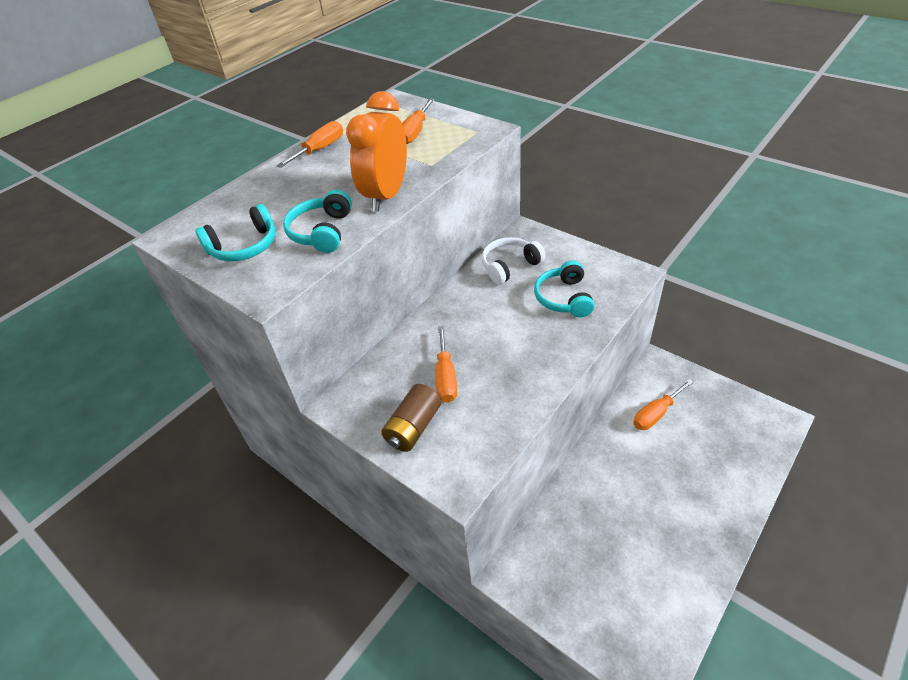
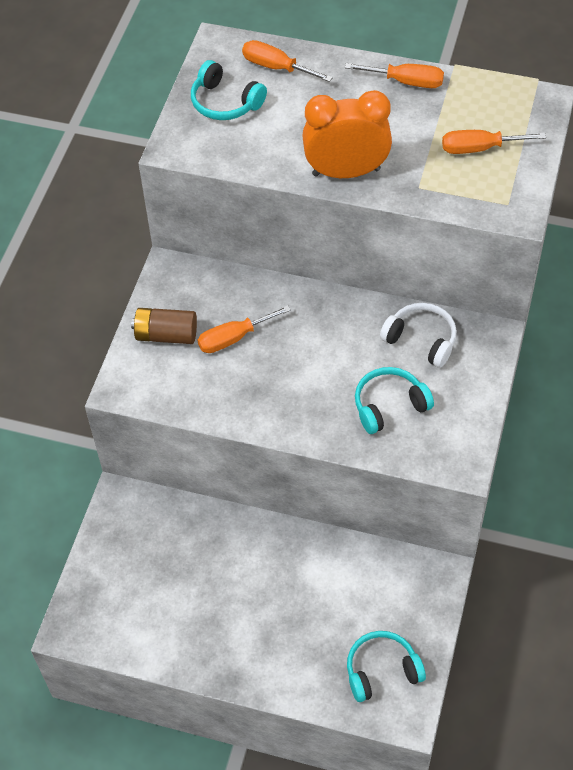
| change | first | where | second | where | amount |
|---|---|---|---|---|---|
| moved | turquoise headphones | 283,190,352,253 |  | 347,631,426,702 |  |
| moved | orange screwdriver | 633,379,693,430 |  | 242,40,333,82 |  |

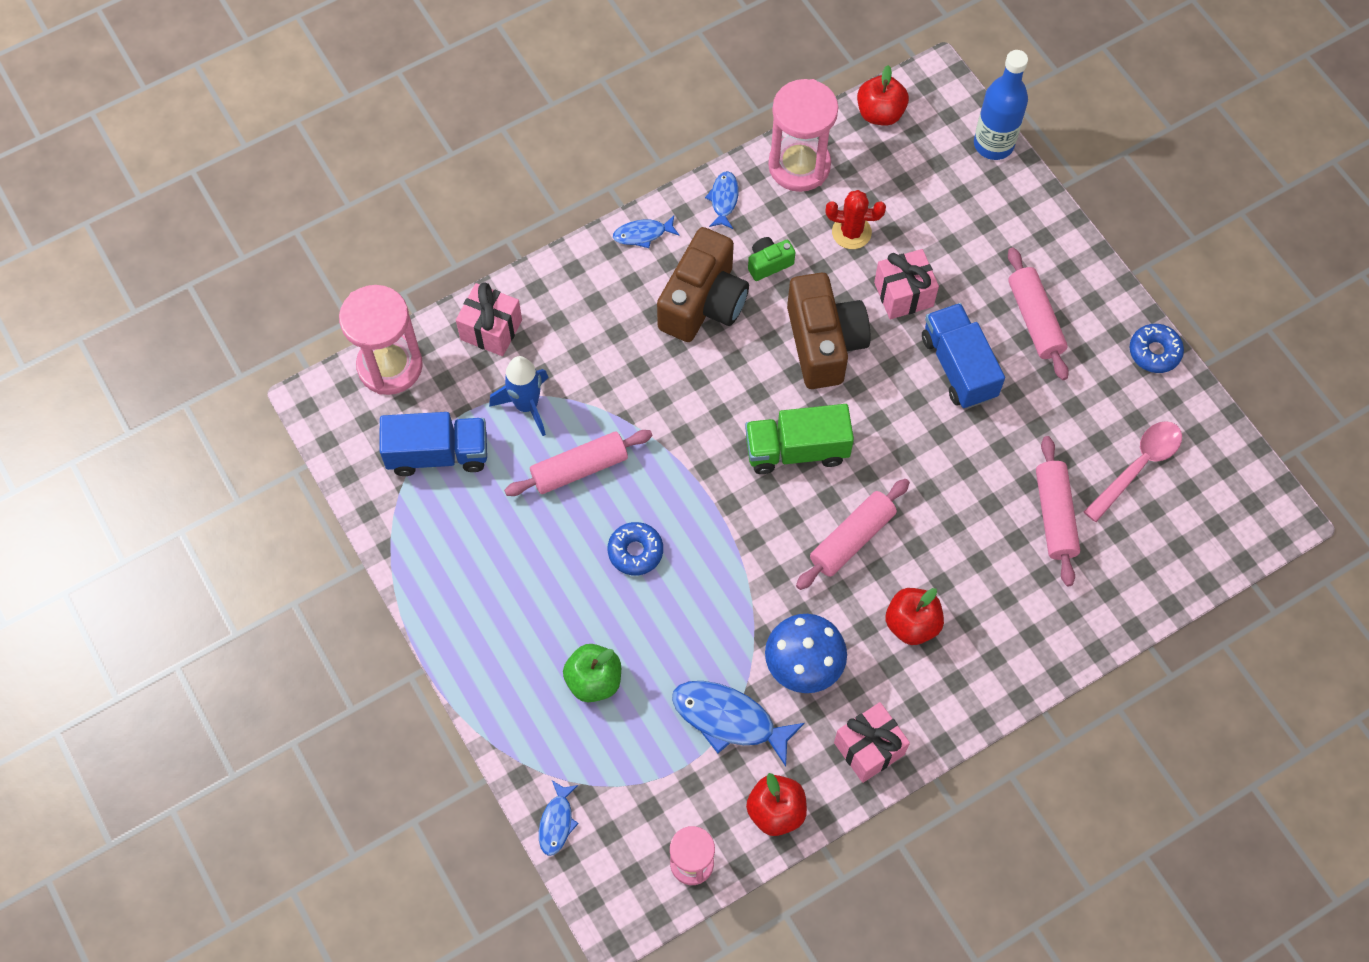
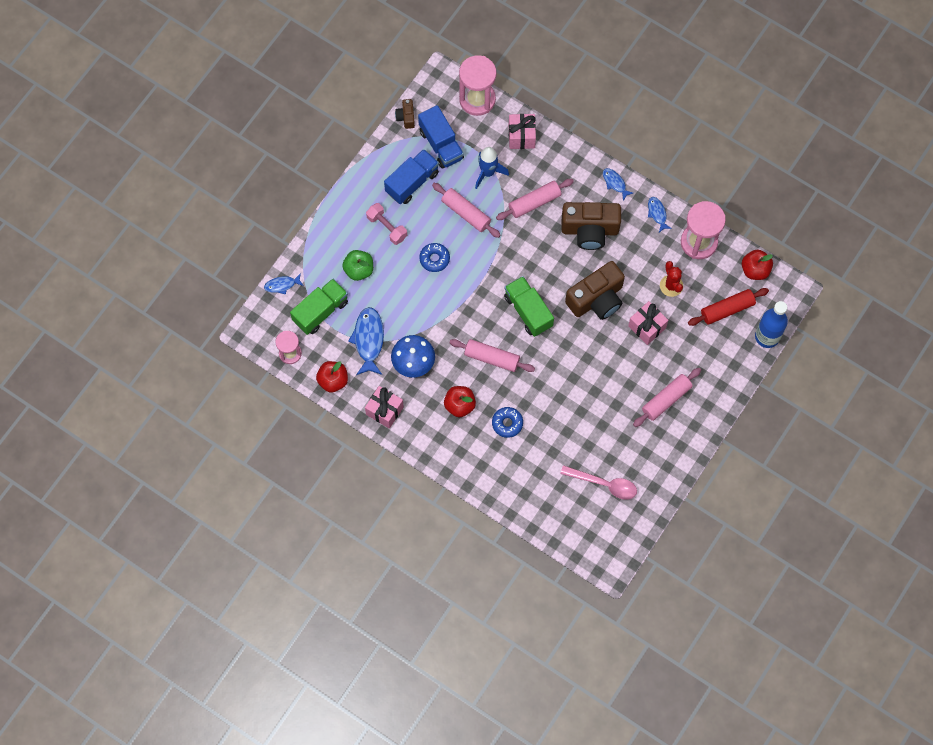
| change | first | where | second | where | amount |
|---|---|---|---|---|---|
| removed | green camera | 748,237,796,281 |  |  |  |
| added |  |  | green truck | 290,279,348,335 |  |
| added |  |  | pink dumbbell | 366,203,407,245 |  |
| added |  |  | brown camera | 395,99,415,129 |  |
| added |  |  | red rolling pin | 688,288,769,326 |  |
| moved | blue truck | 922,303,1005,409 |  | 384,149,439,204 |  |
| moved | pink rolling pin | 1036,436,1080,586 |  | 496,179,574,220 |  |
| moved | blue donut | 1130,324,1184,373 |  | 492,407,523,438 |  |
| turned | blue fish | 705,171,739,229 |  | 648,197,672,232 | 90 degrees counterclockwise |

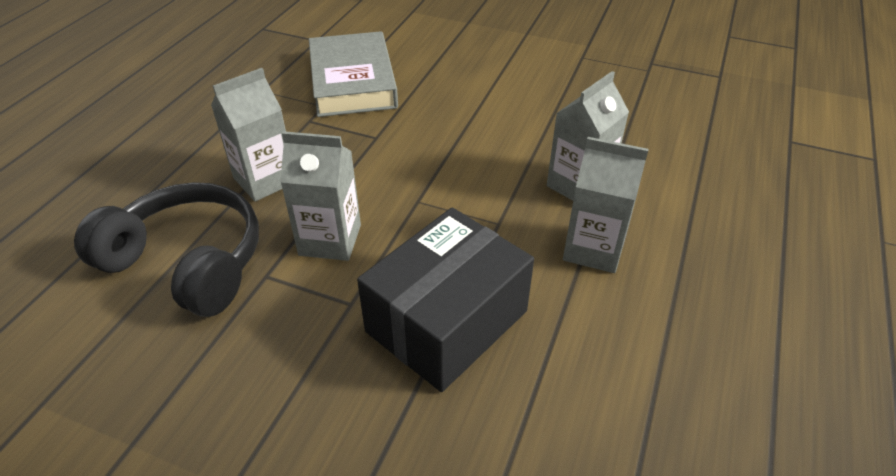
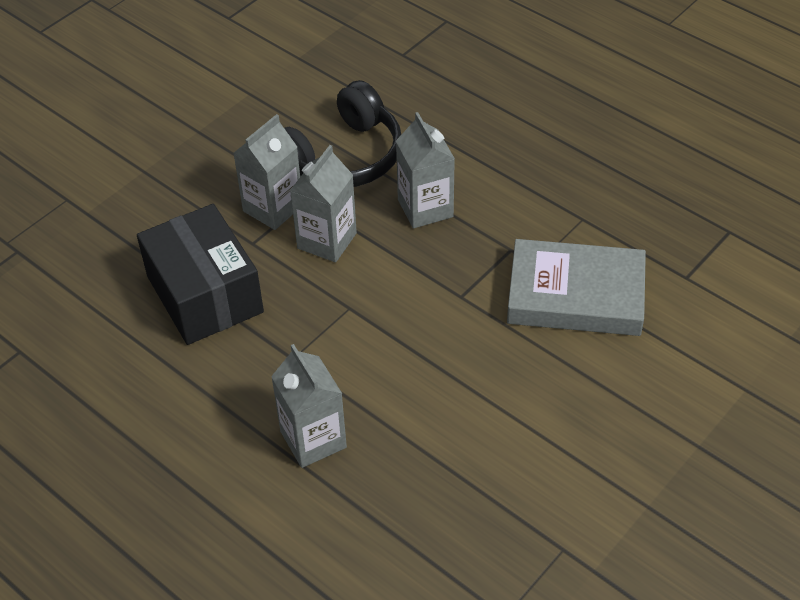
| change | first | where | second | where | amount |
|---|---|---|---|---|---|
| moved | grey carton | 563,137,649,273 |  | 233,114,300,230 |  |

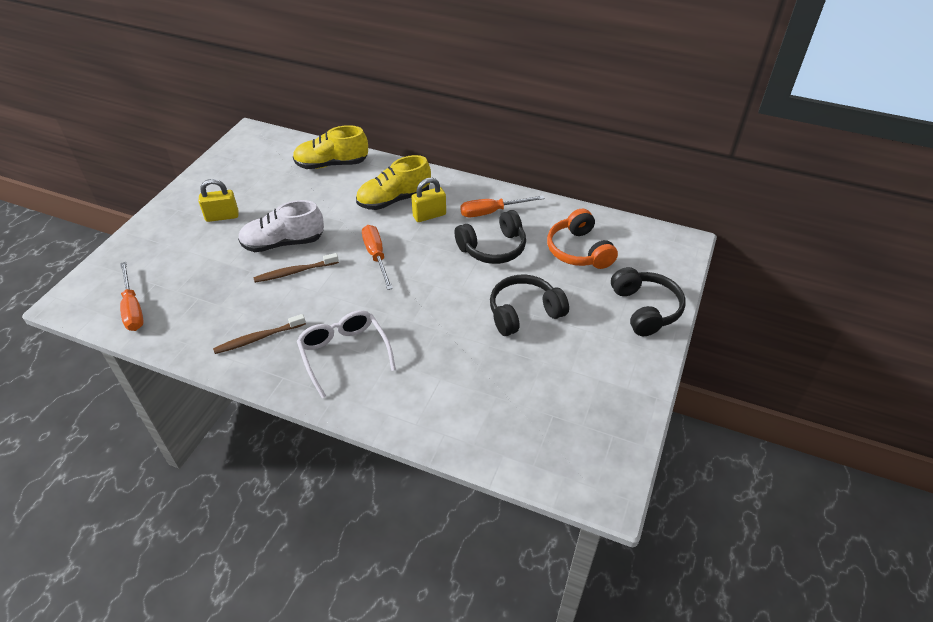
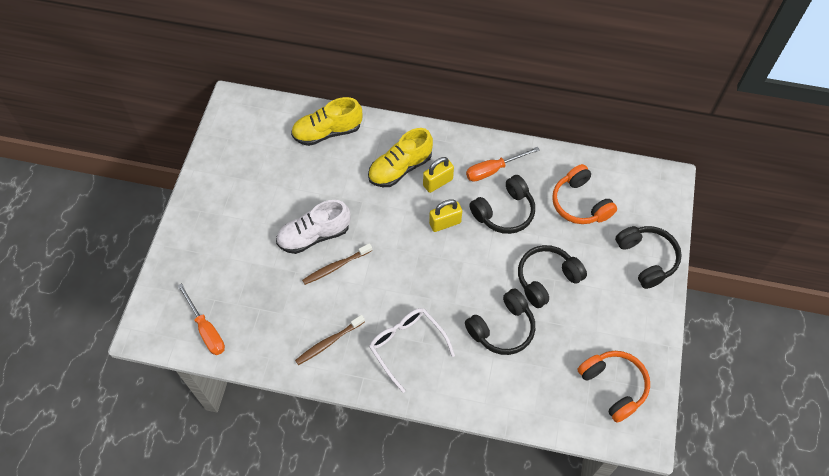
| change | first | where | second | where | amount |
|---|---|---|---|---|---|
| removed | orange screwdriver | 362,225,393,290 |  |  |  |
| added |  |  | black headphones | 465,288,535,355 |  |
| added |  |  | orange headphones | 577,351,650,423 |  |
| moved | yellow padlock | 199,179,238,222 |  | 429,199,462,232 |  |

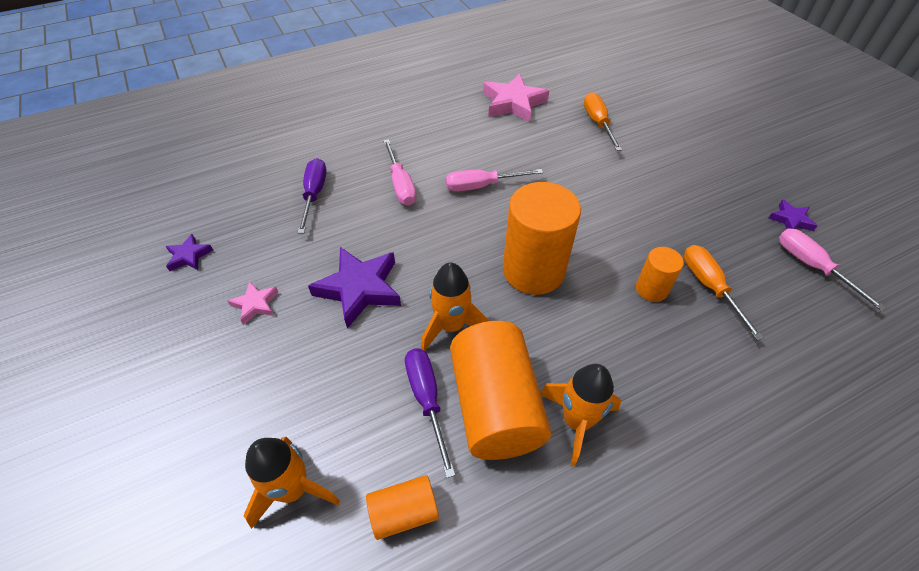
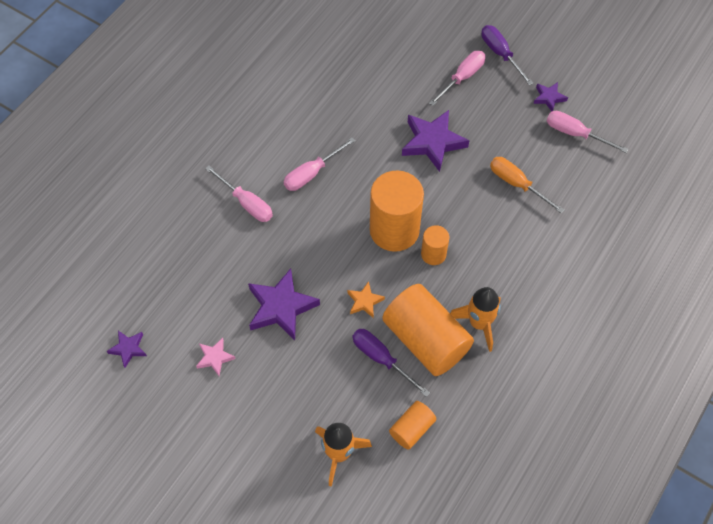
| change | first | where | second | where | amount |
|---|---|---|---|---|---|
| removed | pink star | 483,74,549,122 |  |  |  |
| removed | orange screwdriver | 584,92,622,151 |  |  |  |
| added |  |  | purple star | 402,110,470,172 |  |
| added |  |  | pink screwdriver | 429,51,486,106 |  |
| moved | purple screwdriver | 297,158,327,233 |  | 481,25,533,85 |  |
| moved | orange cylinder | 636,247,684,302 |  | 421,225,449,265 |  |
| replaced | orange rocket | 421,262,489,351 | orange star | 347,281,385,318 |  |

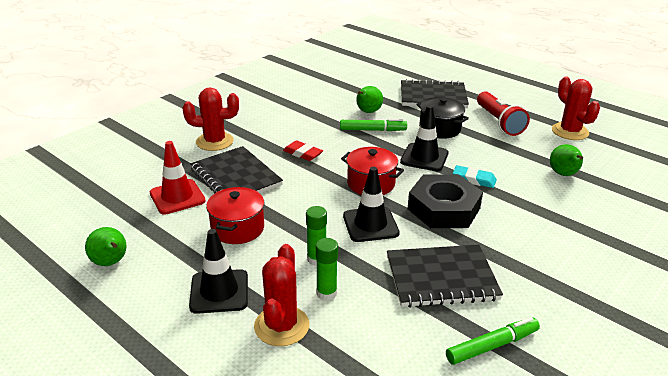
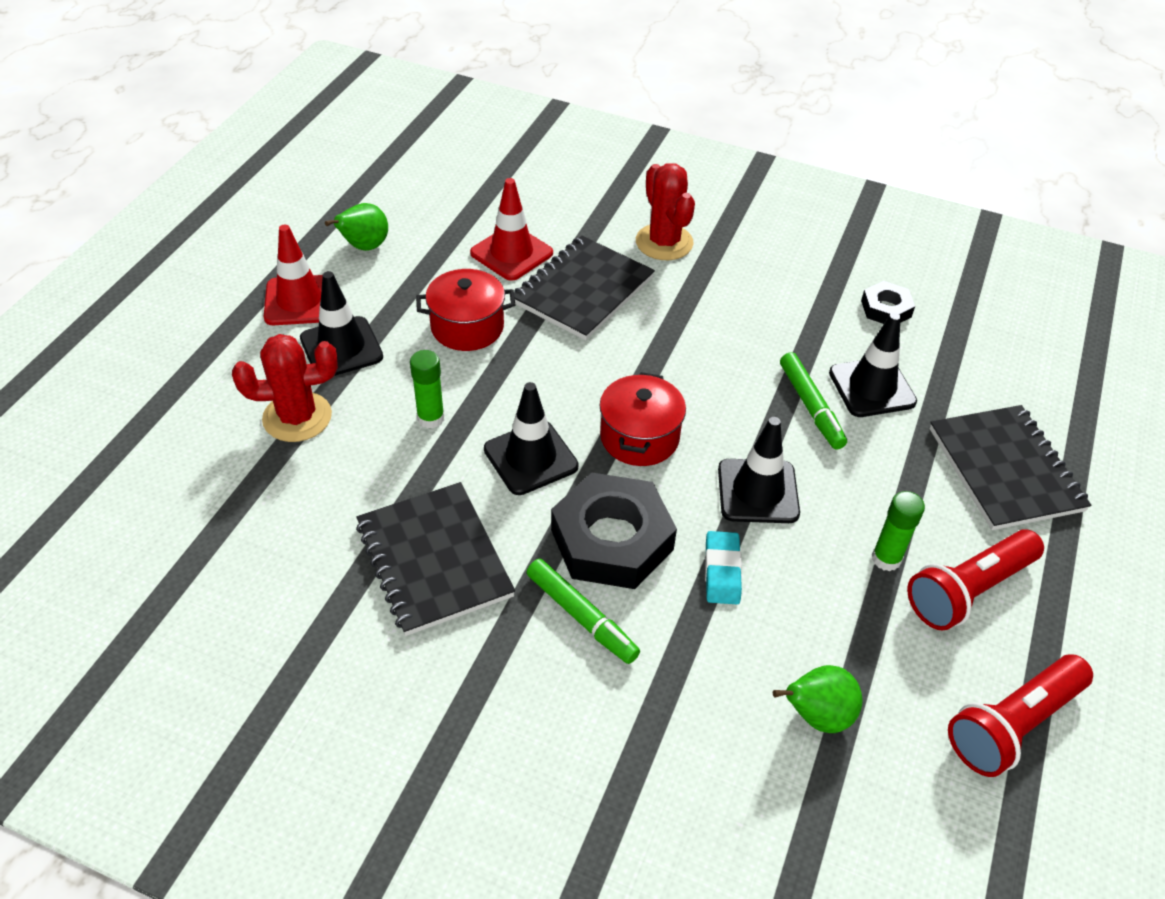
| change | first | where | second | where | amount |
|---|---|---|---|---|---|
| removed | red eraser | 283,140,323,161 |  |  |  |
| removed | black pot | 416,97,469,139 |  |  |  |
| added |  |  | red traffic cone | 264,225,323,325 |  |
| added |  |  | black nut | 861,281,915,324 |  |
| moved | green glue stick | 316,238,338,301 |  | 872,491,925,571 |  |
| moved | green marker | 446,317,540,365 |  | 527,559,640,664 |  |
| replaced | green pear | 356,86,383,113 | black traffic cone | 829,313,917,417 |  |
| replaced | red cactus | 552,76,600,140 | red flashlight | 948,654,1093,777 |  |

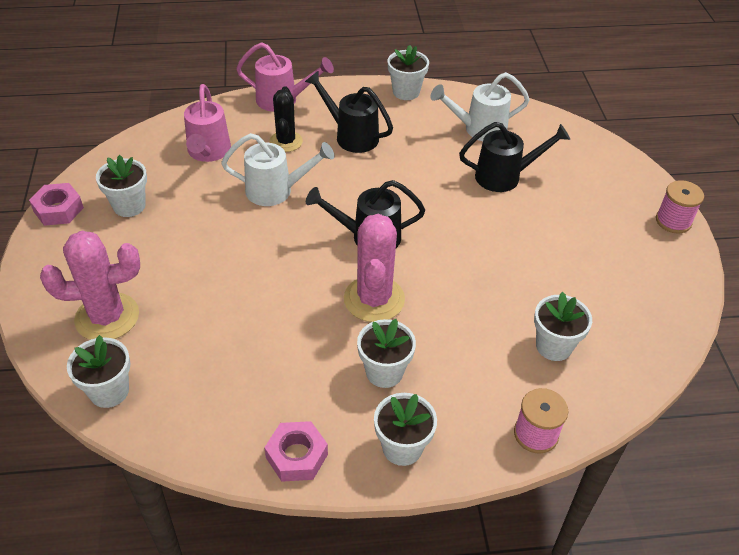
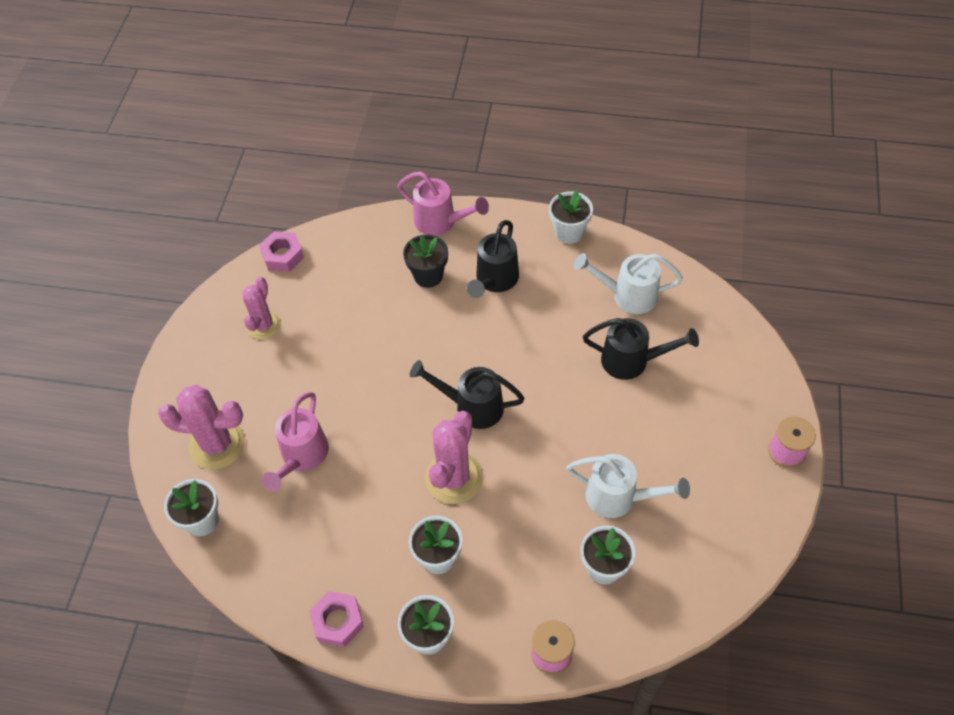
| change | first | where | second | where | amount |
|---|---|---|---|---|---|
| moved | pink nut | 29,183,84,226 |  | 259,231,304,272 |  |
| moved | pink watering can | 184,84,231,162 |  | 262,392,329,491 |  |
| moved | white watering can | 221,133,334,206 |  | 566,454,690,518 |  |
| replaced | white flower pot | 96,155,147,217 | pink cactus | 242,277,281,340 |  |
| replaced | black cactus | 269,86,303,152 | black flower pot | 403,235,448,288 |  |
| turned | black watering can | 305,71,393,153 |  | 467,220,519,298 | 120 degrees counterclockwise |

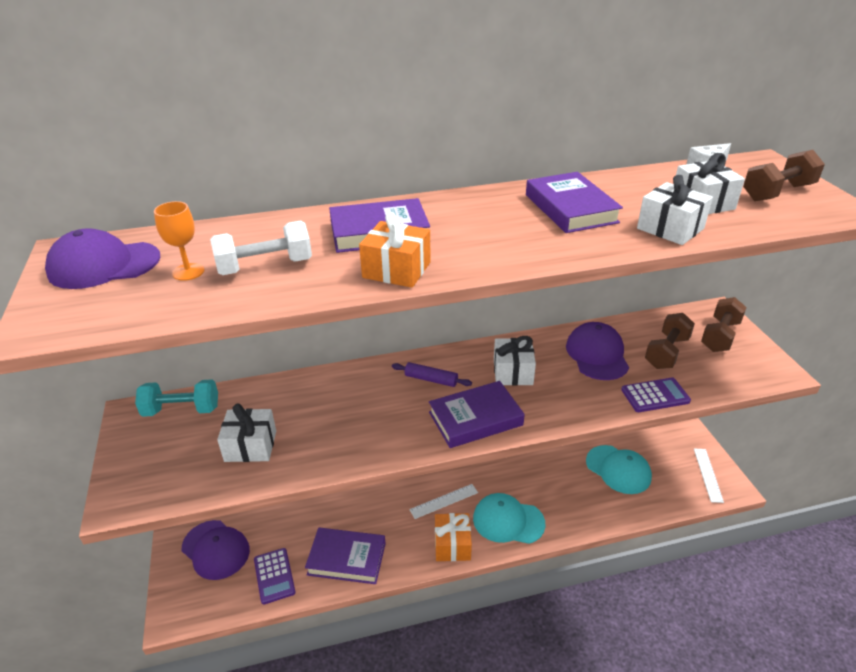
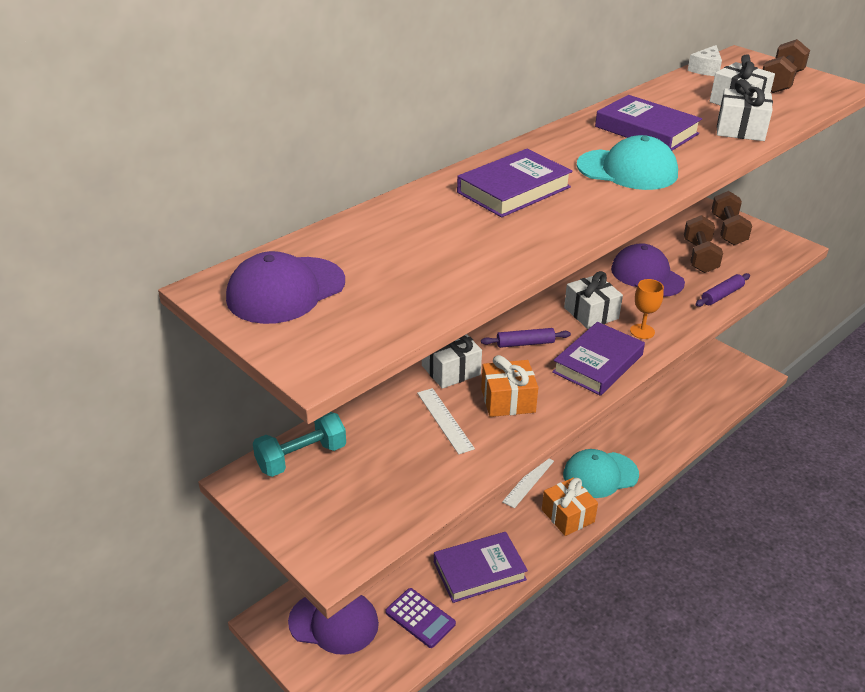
| change | first | where | second | where | amount |
|---|---|---|---|---|---|
| removed | white dumbbell | 210,220,312,275 |  |  |  |
| moved | orange goblet | 154,201,205,281 |  | 630,279,664,339 |  |
| moved | white gift | 217,403,276,462 |  | 422,334,482,389 |  |
| moved | orange gift | 359,212,431,288 |  | 481,355,538,417 |  |
| moved | turquoise cap | 586,445,652,494 |  | 577,135,678,190 |  |
| moved | white ruler | 694,449,724,503 |  | 417,388,475,454 |  |
| replaced | purple calculator | 621,378,691,412 | purple rolling pin | 696,273,750,307 |  |

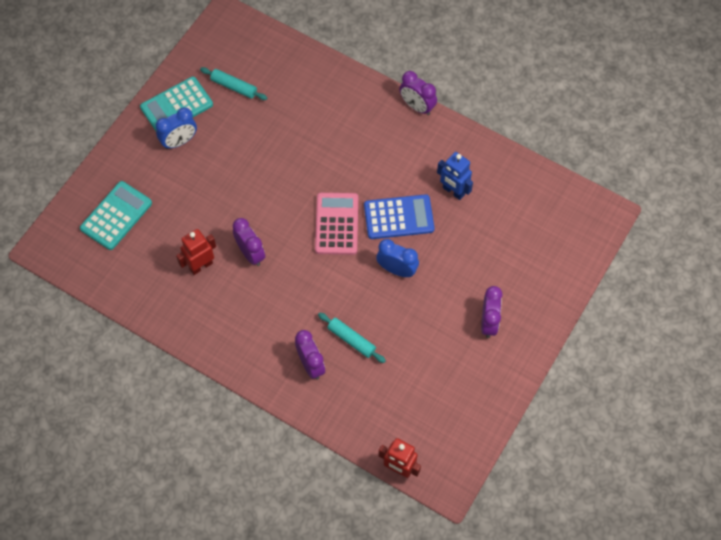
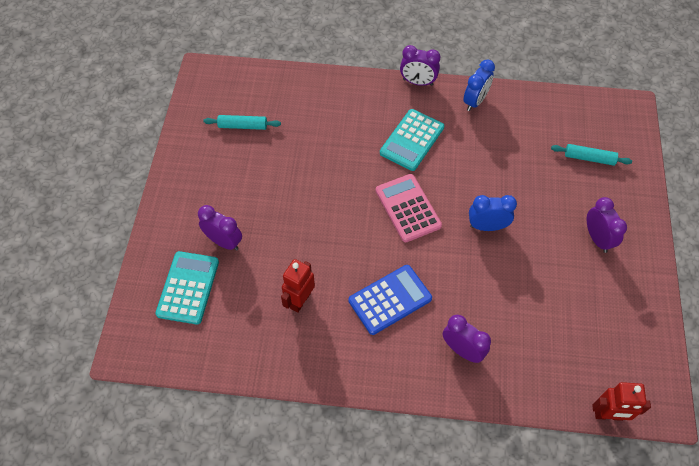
| change | first | where | second | where | amount |
|---|---|---|---|---|---|
| removed | blue robot | 437,152,473,200 |  |  |  |
| moved | turquoise calculator | 140,77,213,131 |  | 380,109,444,171 |  |
| moved | blue clock | 156,107,197,149 |  | 463,59,495,111 |  |
| moved | purple clock | 233,218,265,266 |  | 198,205,242,251 |  |
| moved | turquoise rolling pin | 318,313,386,363 |  | 551,144,632,166 |  |
| moved | blue calculator | 364,194,435,239 |  | 349,265,432,335 |  |

